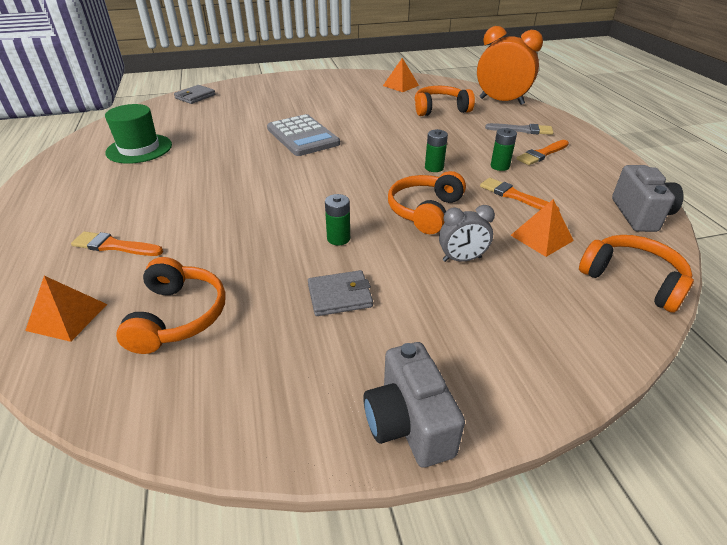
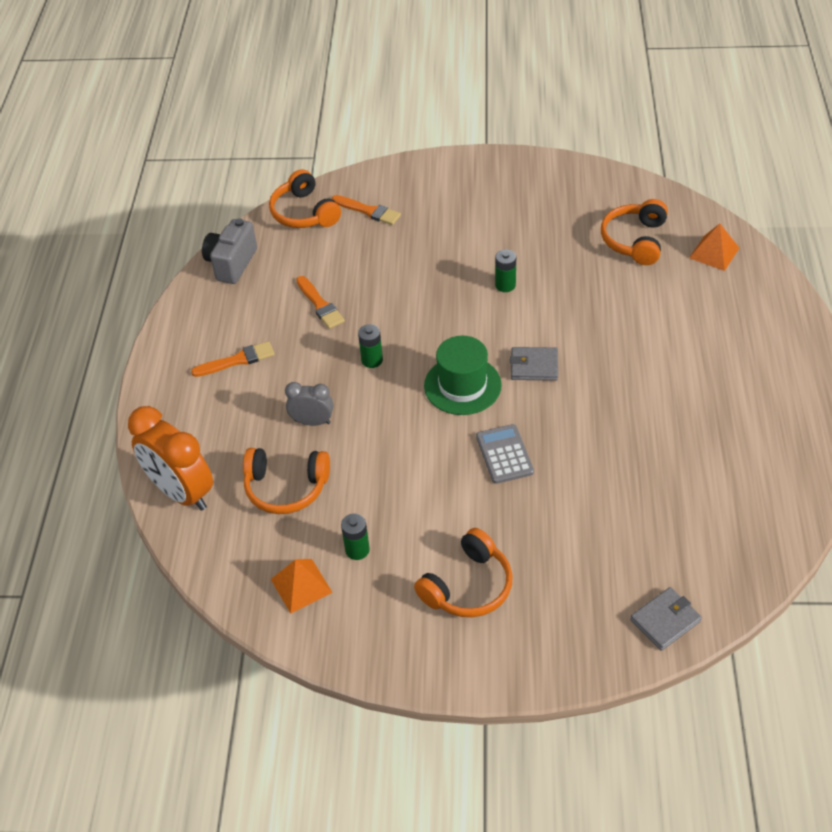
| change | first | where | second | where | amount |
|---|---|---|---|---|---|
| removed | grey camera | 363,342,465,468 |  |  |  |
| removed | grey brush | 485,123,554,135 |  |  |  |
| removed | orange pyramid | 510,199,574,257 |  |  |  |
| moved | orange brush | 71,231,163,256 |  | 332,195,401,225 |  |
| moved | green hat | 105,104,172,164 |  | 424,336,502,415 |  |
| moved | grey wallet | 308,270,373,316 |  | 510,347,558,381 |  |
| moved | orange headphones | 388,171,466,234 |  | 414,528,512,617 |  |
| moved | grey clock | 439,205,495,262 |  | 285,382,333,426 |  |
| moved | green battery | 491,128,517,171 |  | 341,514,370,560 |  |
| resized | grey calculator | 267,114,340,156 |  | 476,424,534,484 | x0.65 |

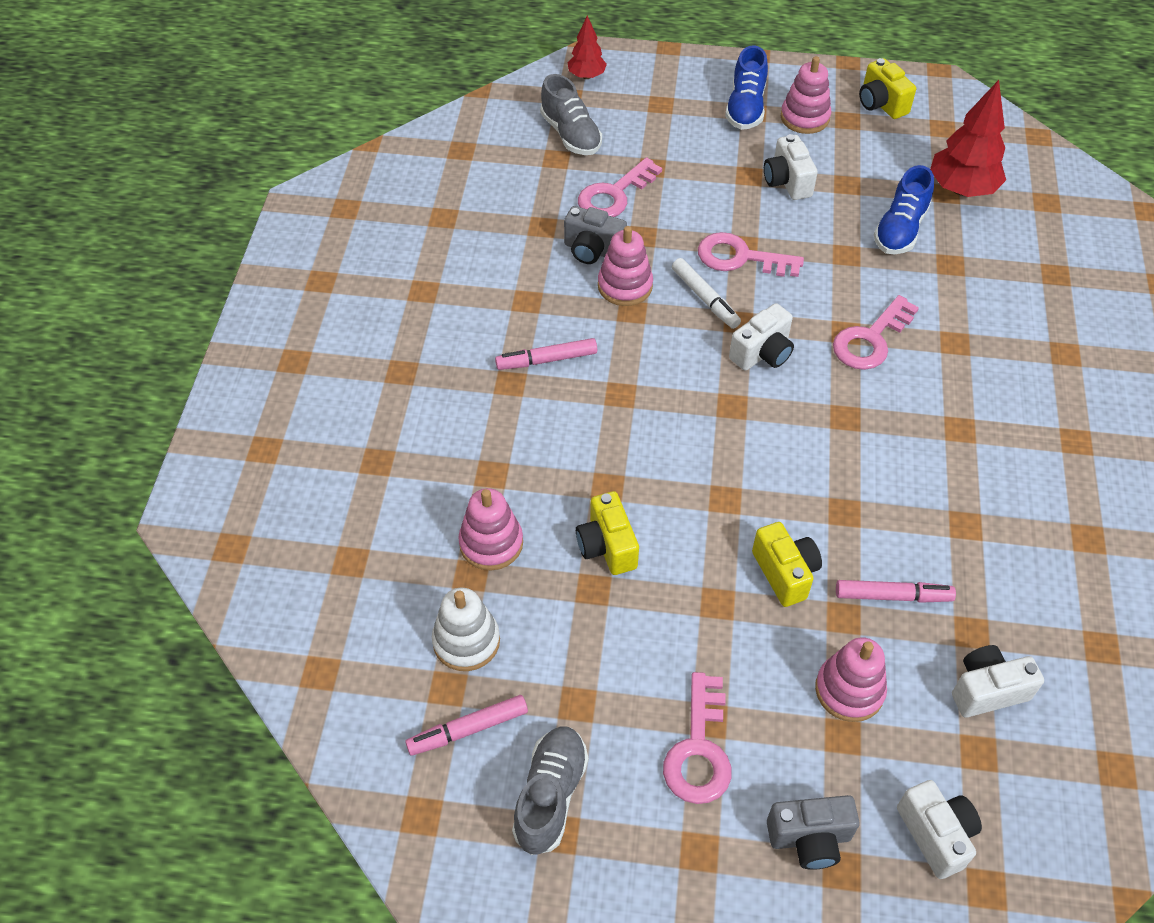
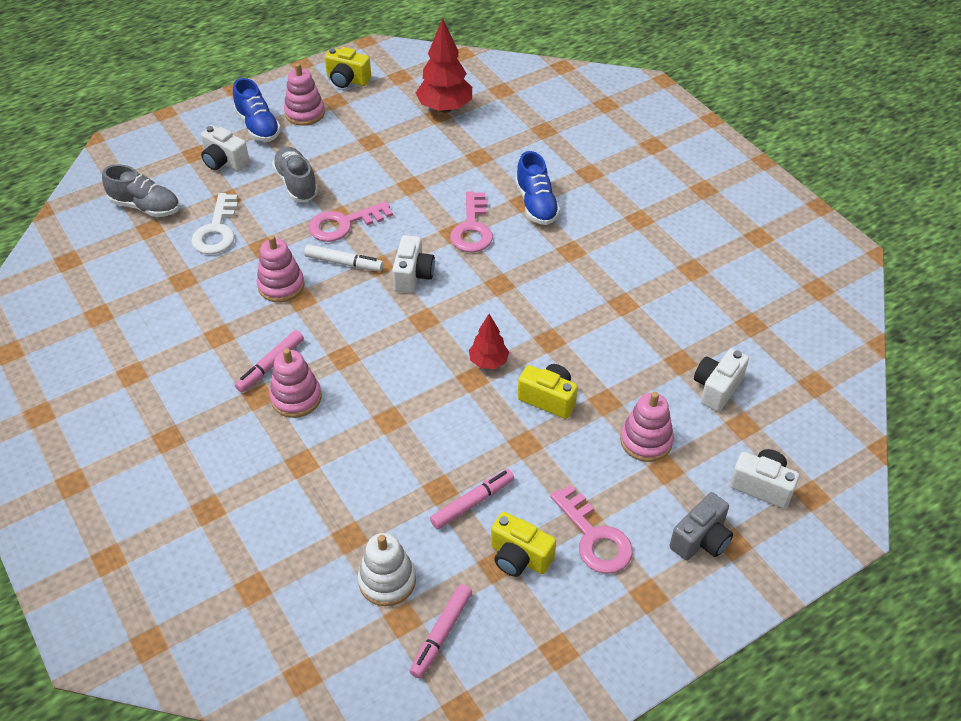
| change | first | where | second | where | amount |
|---|---|---|---|---|---|
| removed | grey camera | 564,206,627,264 |  |  |  |
| moved | pink stacking toy | 458,488,523,570 |  | 269,348,321,418 |  |
| moved | grey shoe | 512,727,588,855 |  | 272,146,318,202 |  |
| moved | red tree | 567,15,607,79 |  | 469,314,509,369 |  |
| moved | yellow camera | 576,491,639,575 |  | 491,512,556,577 |  |
| moved | white camera | 764,134,818,200 |  | 201,125,250,171 |  |
| moved | pink marker | 836,580,956,603 |  | 430,469,514,529 |  |
| moved | blue shoe | 874,165,934,254 |  | 515,151,560,225 |  |
| recoloured | pink key | 578,157,662,217 | white key | 191,193,238,254 |  |

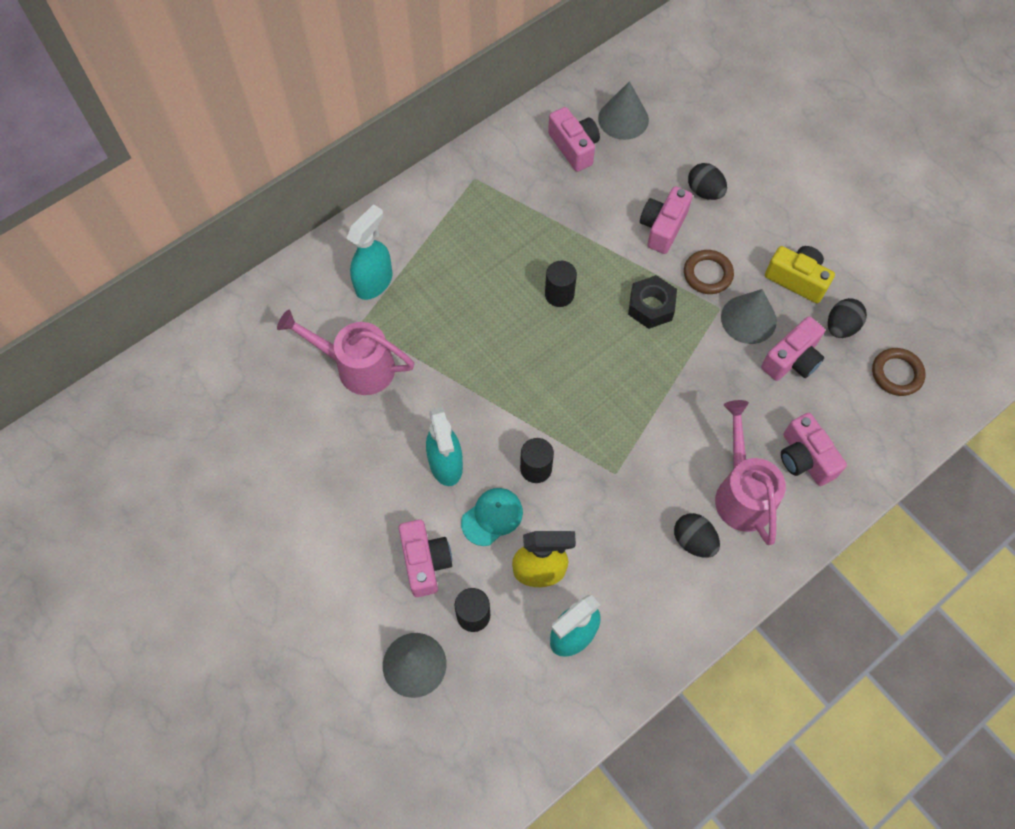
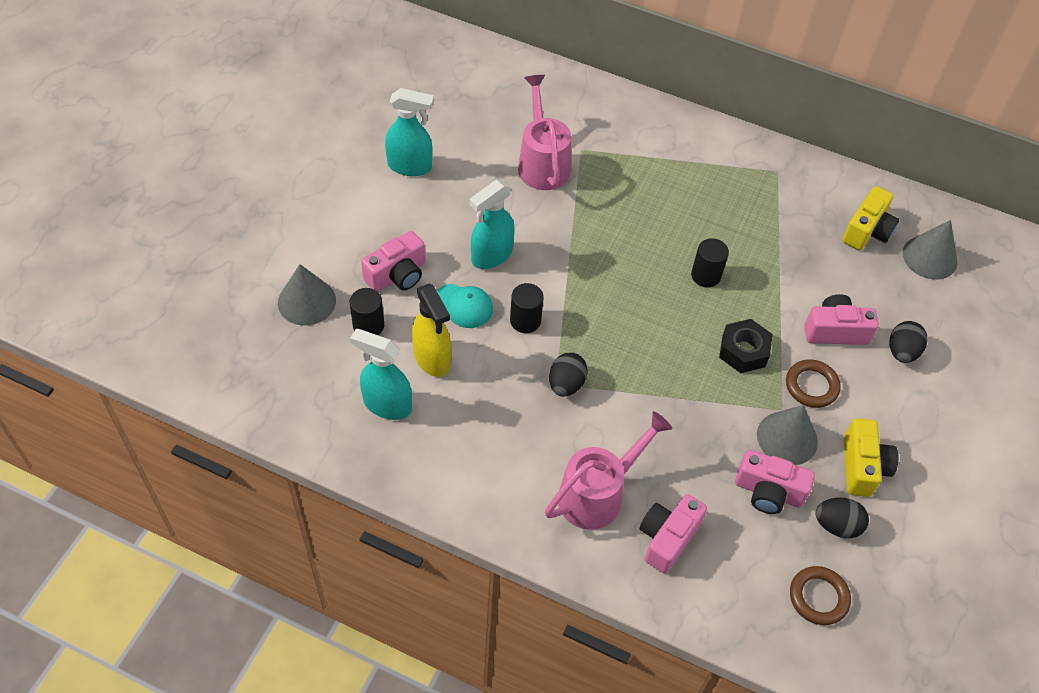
| change | first | where | second | where | amount |
|---|---|---|---|---|---|
| moved | turquoise spray bottle | 346,204,393,300 |  | 385,88,434,176 |  |
| moved | black egg | 674,513,720,558 |  | 549,353,588,397 |  |
| recoloured | pink camera | 548,107,600,172 | yellow camera | 842,186,899,250 |  |

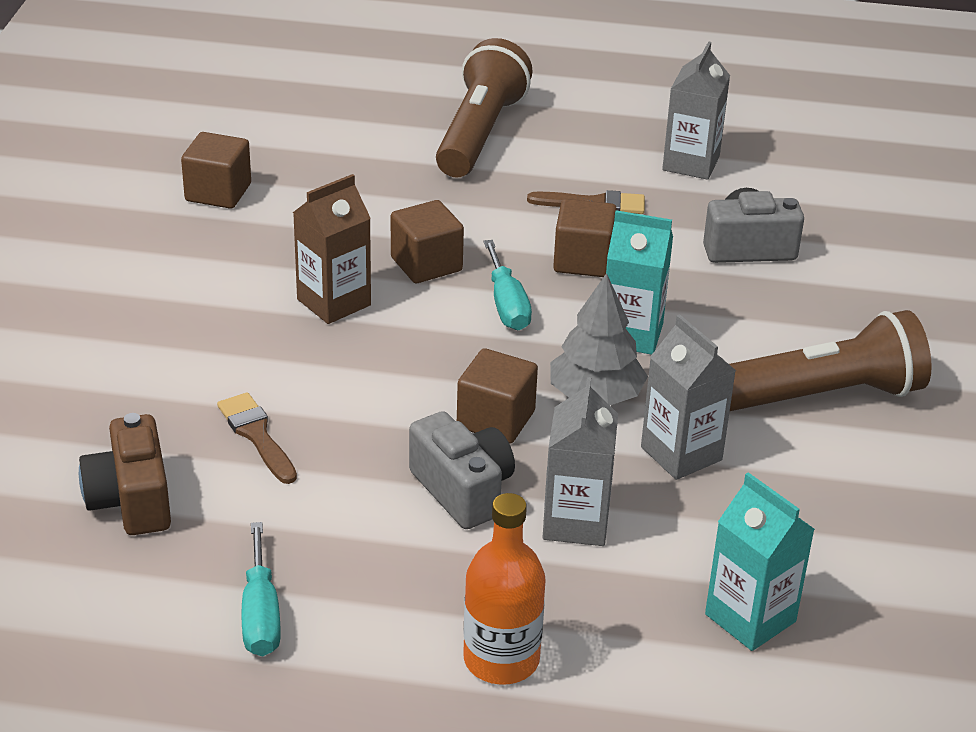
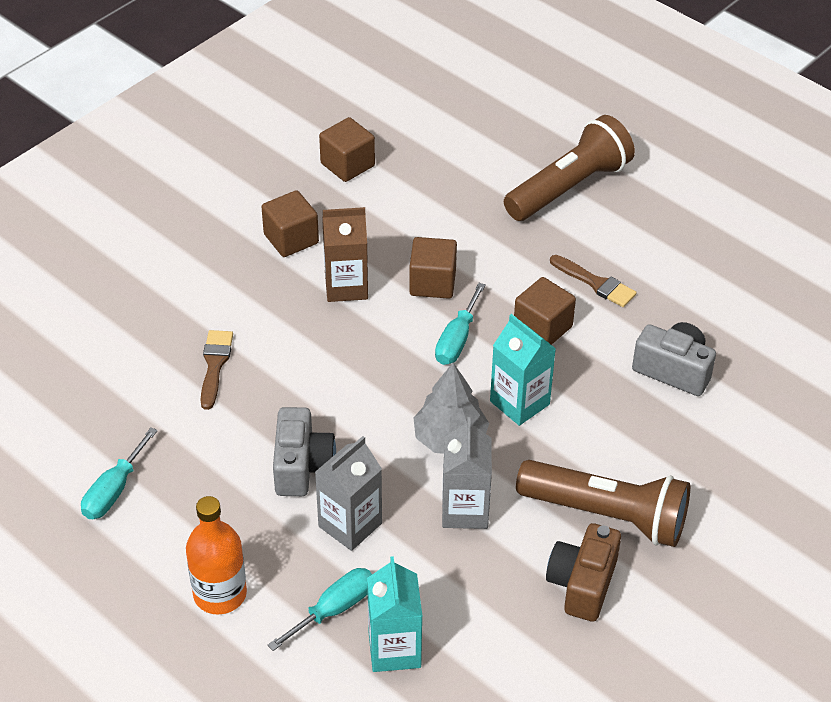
| change | first | where | second | where | amount |
|---|---|---|---|---|---|
| removed | grey carton | 662,41,730,180 |  |  |  |
| added |  |  | turquoise screwdriver | 268,568,372,651 |  |
| moved | brown camera | 79,413,171,535 |  | 546,523,621,622 |  |
| moved | brown cube | 457,348,538,444 |  | 262,190,319,257 |  |

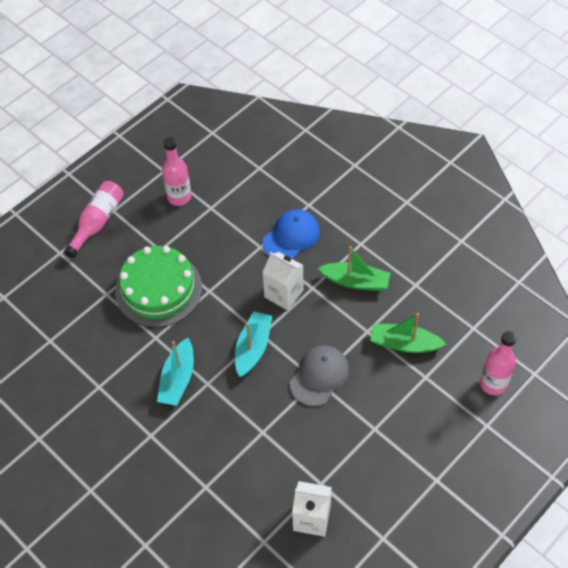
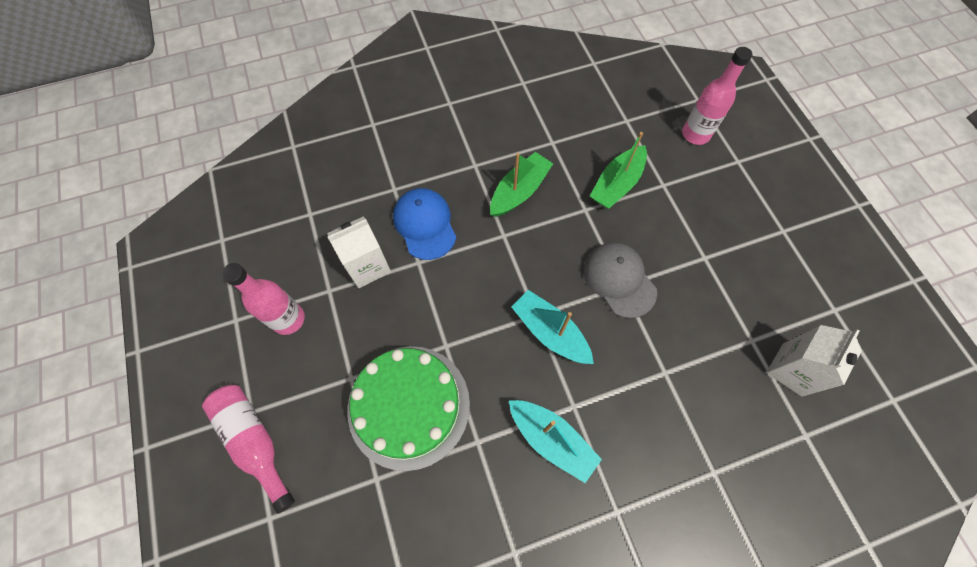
| change | first | where | second | where | amount |
|---|---|---|---|---|---|
| moved | white carton | 262,252,303,311 |  | 327,216,391,288 |  |

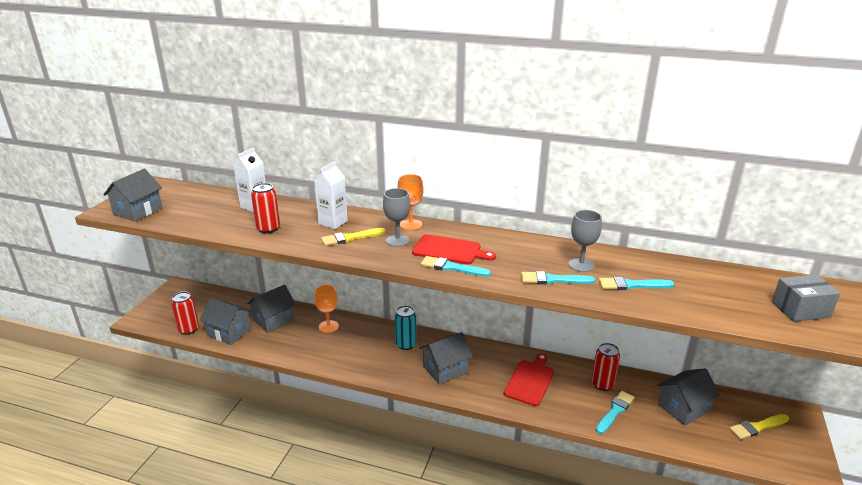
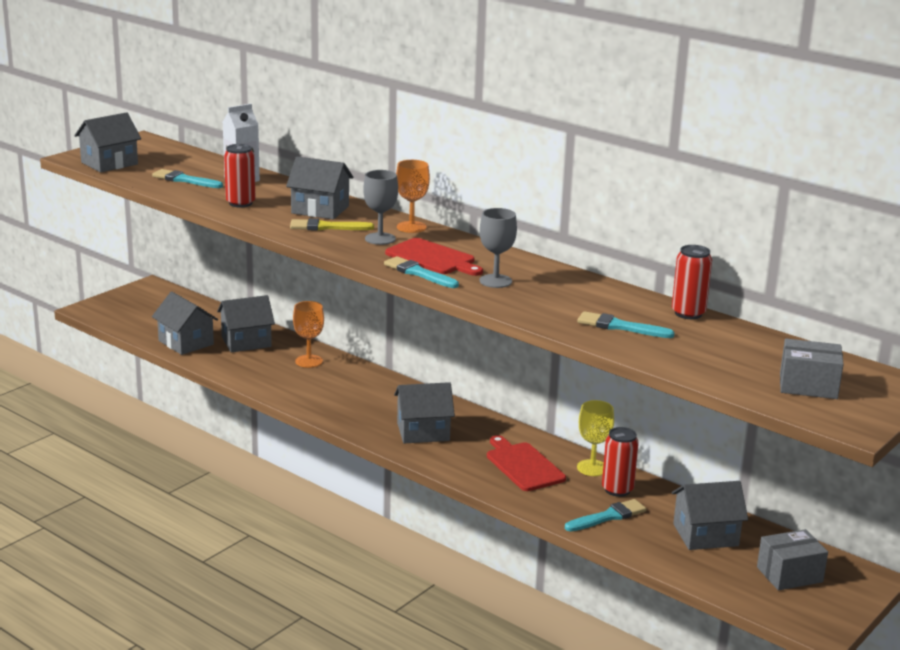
| change | first | where | second | where | amount |
|---|---|---|---|---|---|
| removed | turquoise can | 395,305,417,350 |  |  |  |
| added |  |  | yellow goblet | 577,400,614,476 |  |
| moved | red can | 171,291,199,335 |  | 672,245,712,319 |  |
| moved | turquoise brush | 521,271,595,284 |  | 152,169,223,188 |  |
| moved | grey goblet | 568,210,602,272 |  | 480,208,517,288 |  |
| replaced | white carton | 314,161,348,229 | grey house | 286,157,354,219 |  |
| replaced | yellow brush | 729,414,789,440 | grey box | 757,529,828,590 |  |
| turned | red cutting board | 504,354,554,406 |  | 487,435,566,491 | 75 degrees counterclockwise |

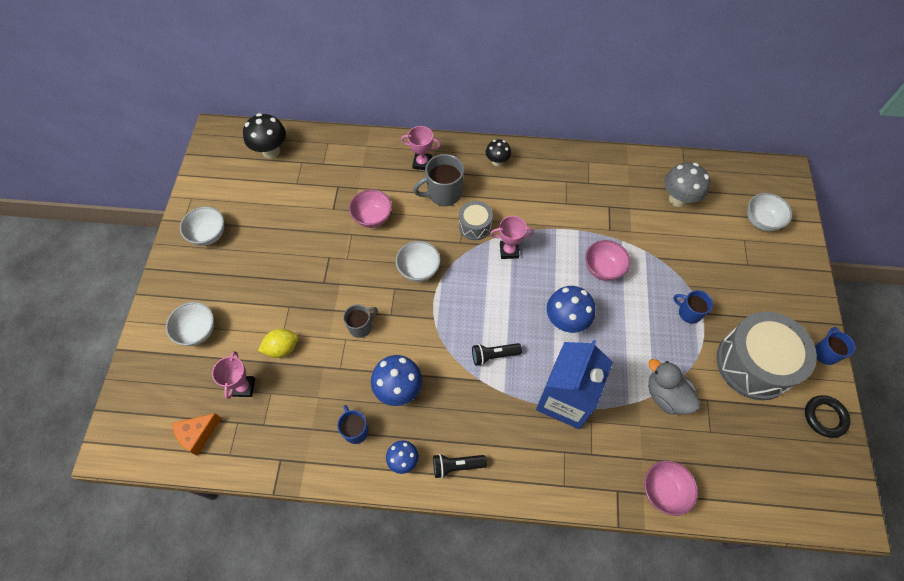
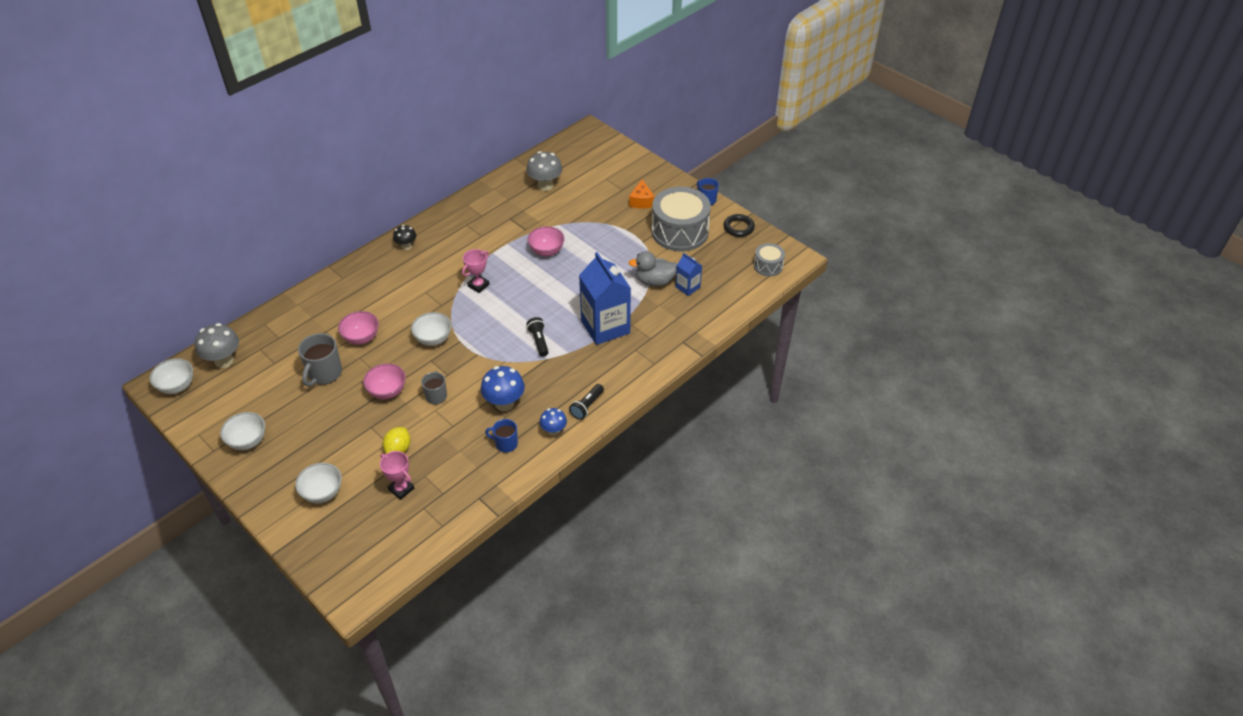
| change | first | where | second | where | amount |
|---|---|---|---|---|---|
| removed | pink trophy | 401,126,441,170 |  |  |  |
| removed | blue mushroom | 547,286,596,333 |  |  |  |
| removed | blue mug | 673,290,713,324 |  |  |  |
| added |  |  | blue carton | 676,253,702,296 |  |
| moved | orange cheese | 172,413,222,456 |  | 629,180,655,208 |  |
| moved | grey mug | 413,154,464,206 |  | 298,333,342,387 |  |
| moved | grey drum | 459,201,493,240 |  | 754,243,785,276 |  |
| moved | pink bowl | 644,460,698,516 |  | 363,364,406,399 |  |
| moved | white bowl | 747,193,792,231 |  | 150,358,193,394 |  |
| recoloured | black mushroom | 243,113,286,158 | grey mushroom | 195,323,239,368 |  |
| turned | black flashlight | 472,343,522,366 |  | 526,317,549,357 | 135 degrees clockwise |

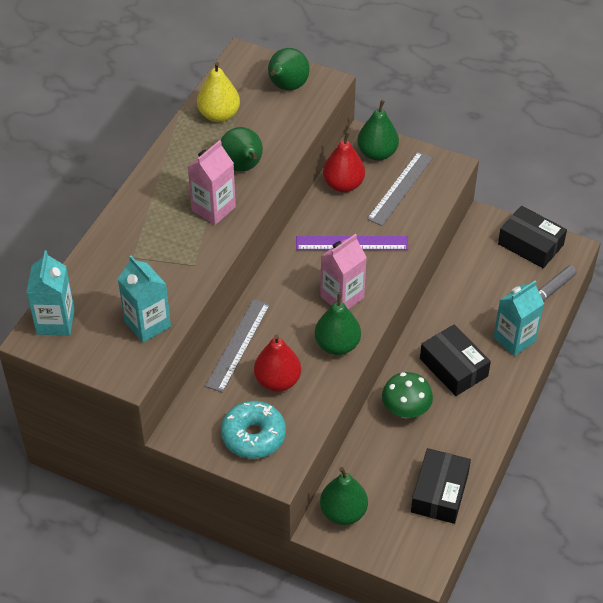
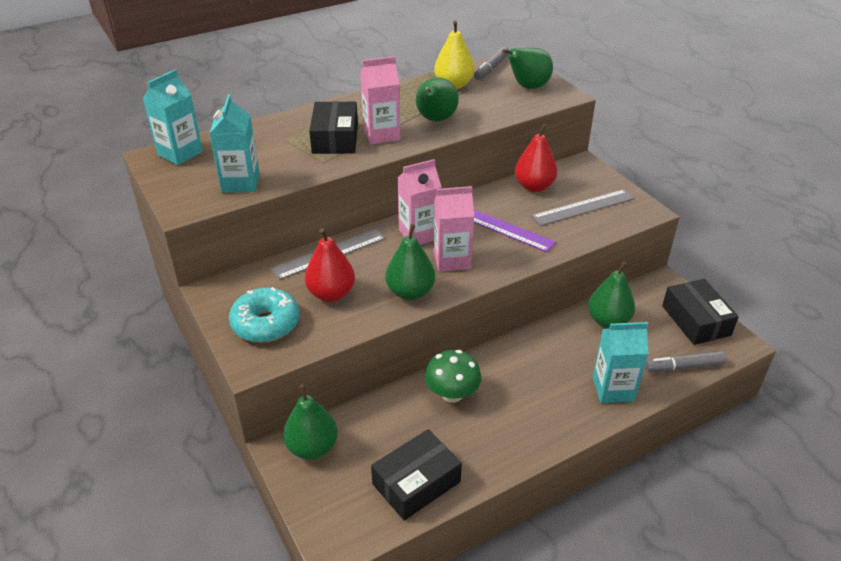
| change | first | where | second | where | amount |
|---|---|---|---|---|---|
| added |  |  | pink carton | 398,159,442,245 |  |
| added |  |  | grey marker | 474,46,509,80 |  |
| moved | green pear | 357,100,399,161 |  | 588,261,635,328 |  |
| moved | black box | 420,325,491,396 |  | 309,101,358,154 |  |

